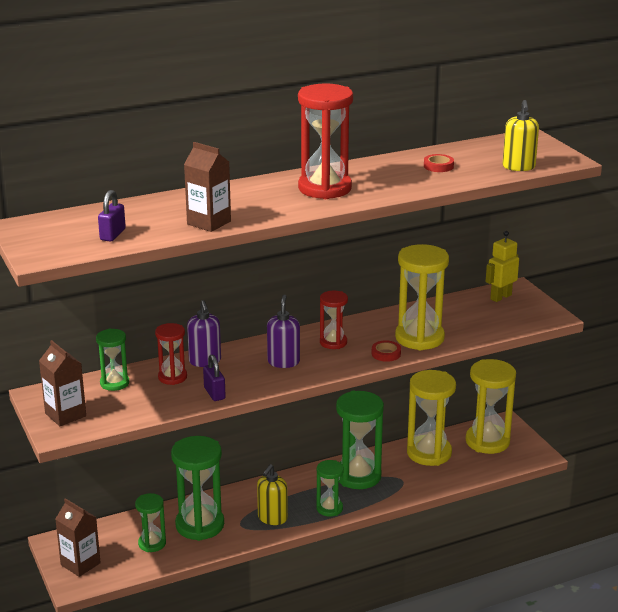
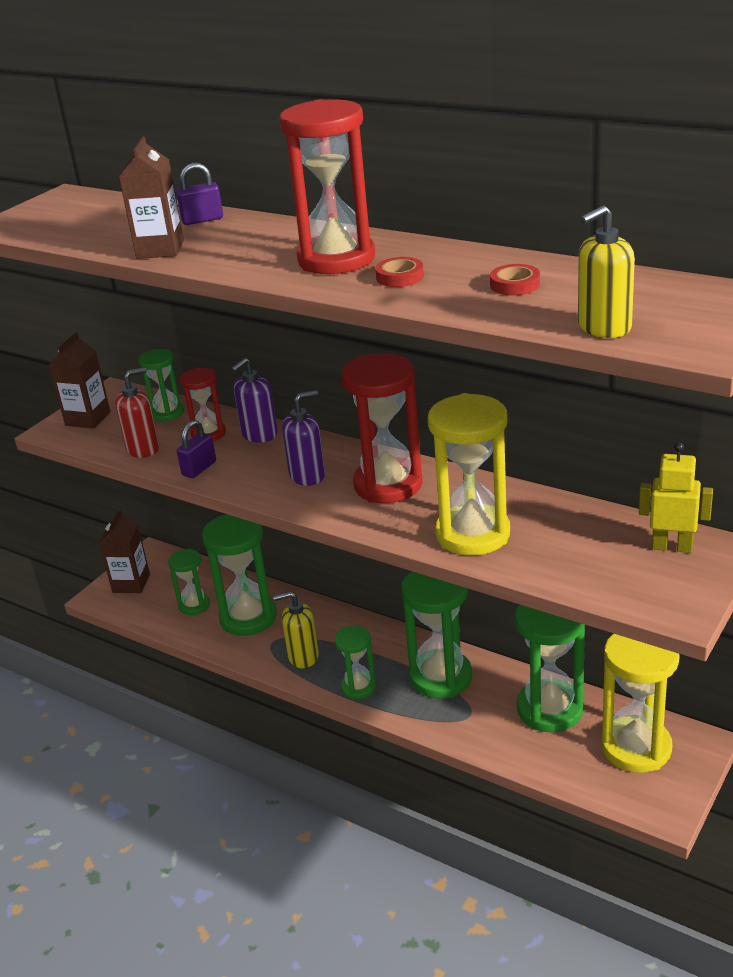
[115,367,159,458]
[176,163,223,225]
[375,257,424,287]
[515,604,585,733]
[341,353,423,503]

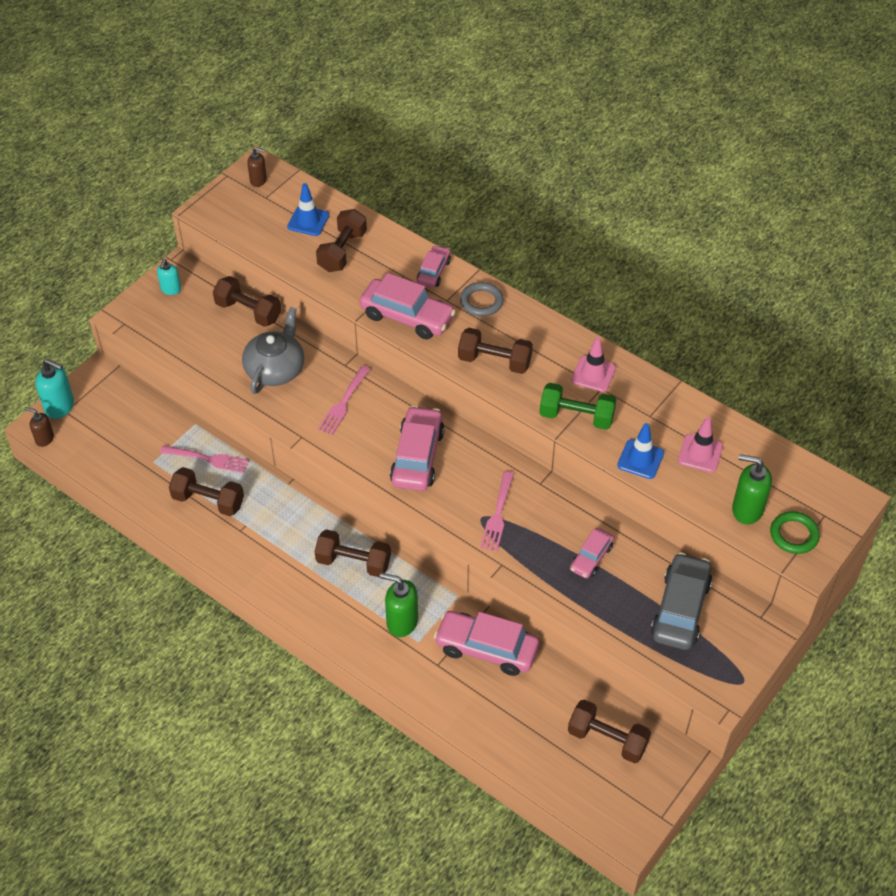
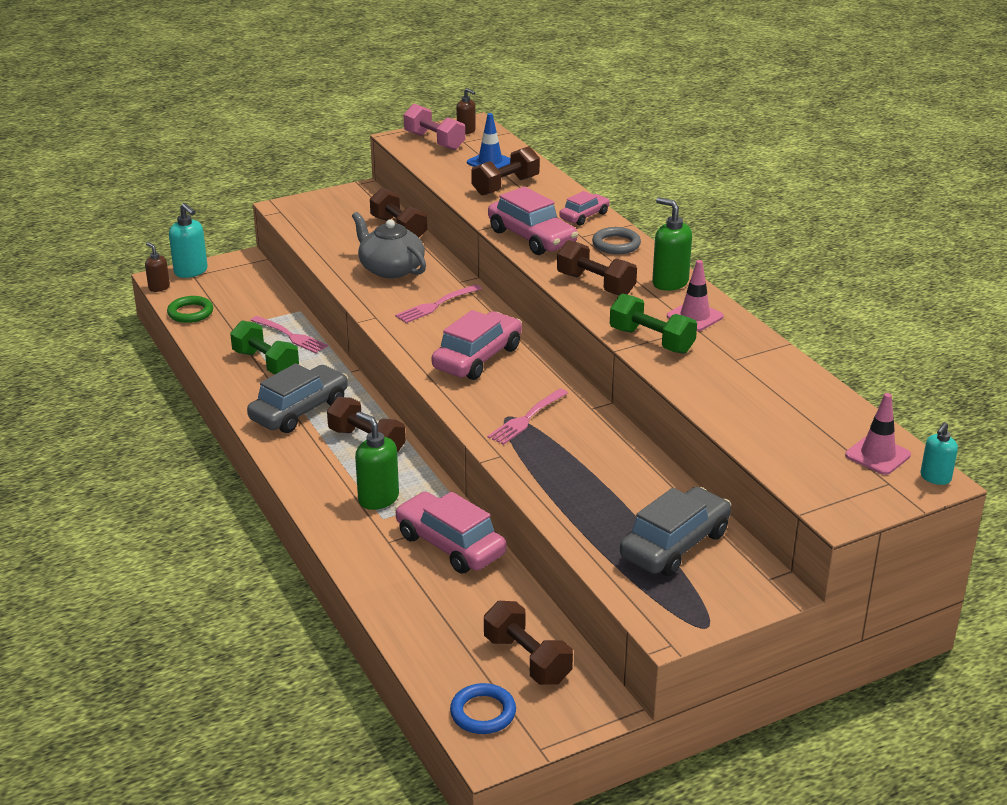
[570,528,614,578] (first image)
[617,423,664,479] (first image)
[247,363,348,433]
[404,104,465,150]
[450,683,516,734]
[921,422,958,485]
[845,393,911,475]
[652,197,692,291]
[167,296,213,323]
[230,320,299,374]
[352,212,426,279]

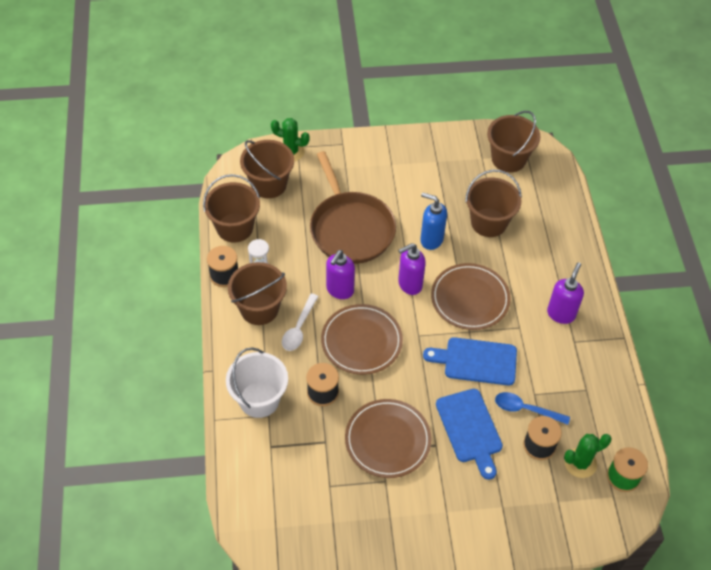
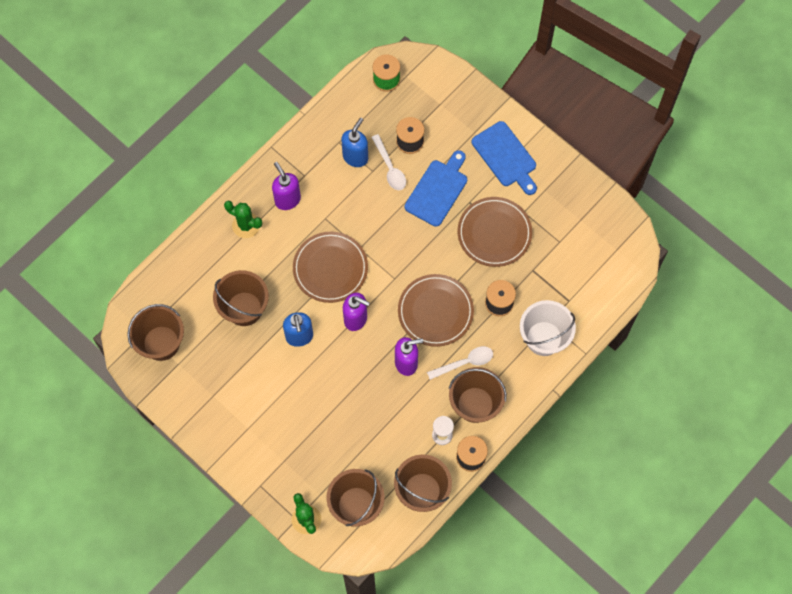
[310,151,396,264] (first image)
[341,118,368,167]
[472,121,537,195]
[224,201,262,238]
[371,134,406,190]
[272,162,301,210]

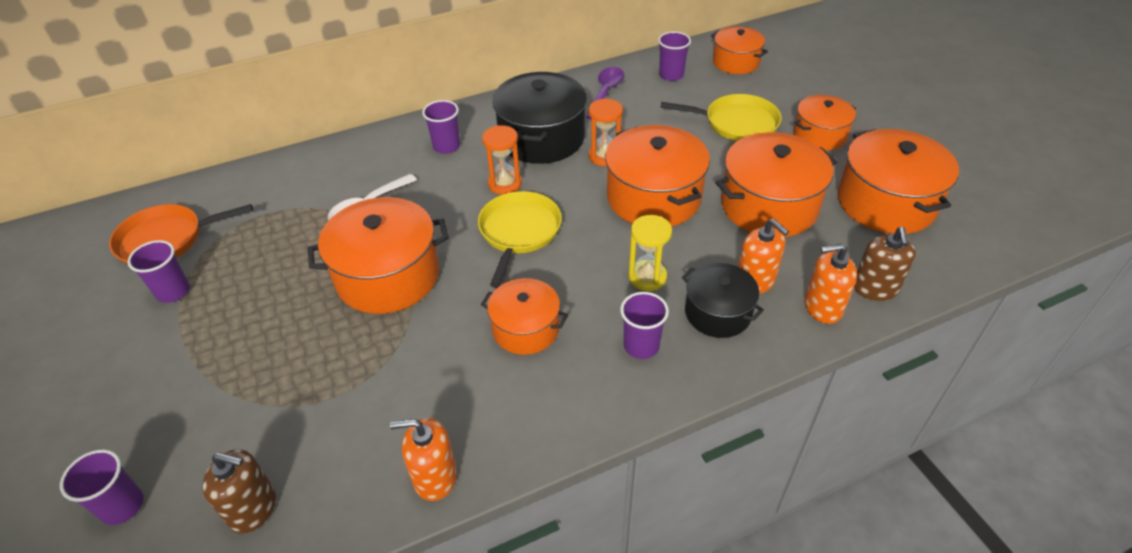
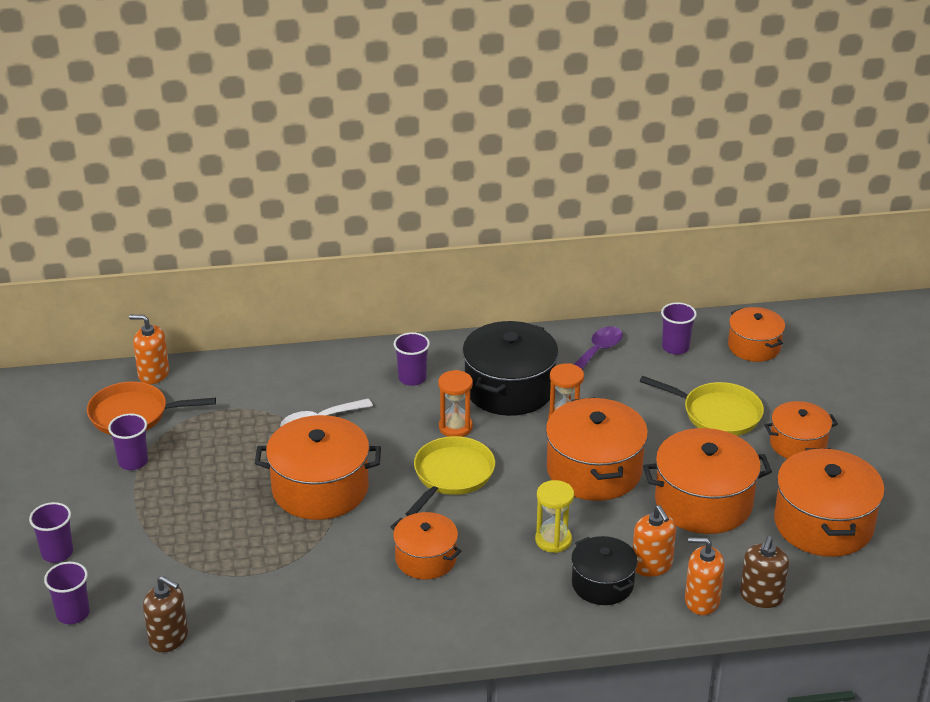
[129,315,169,384]
[29,502,73,563]

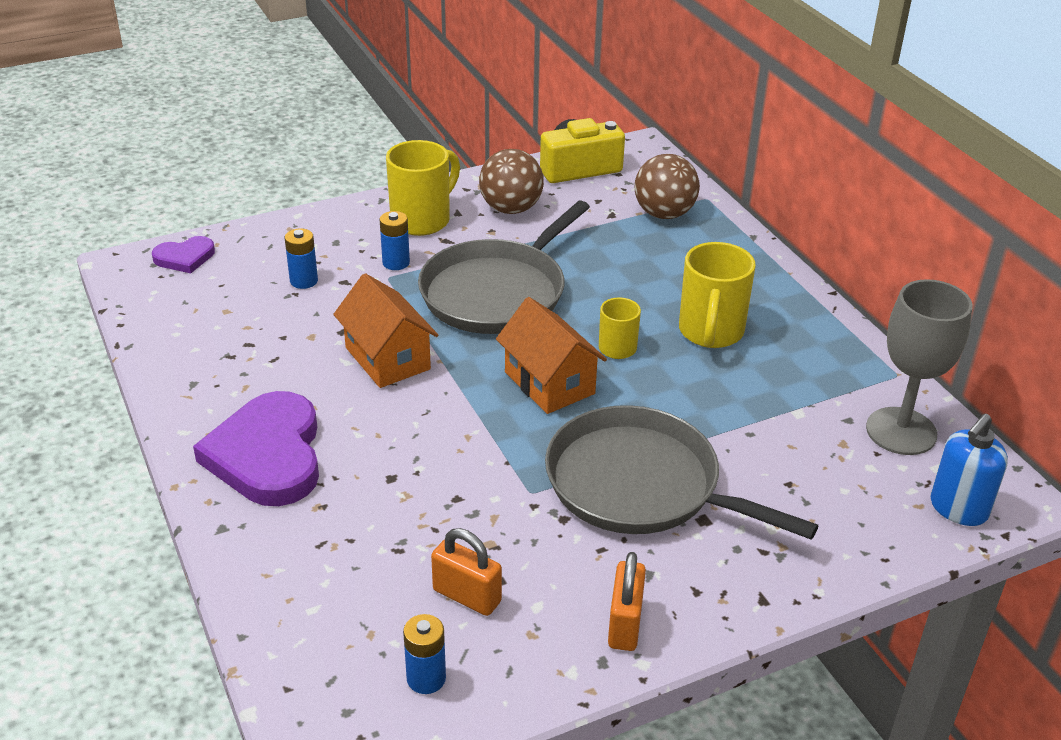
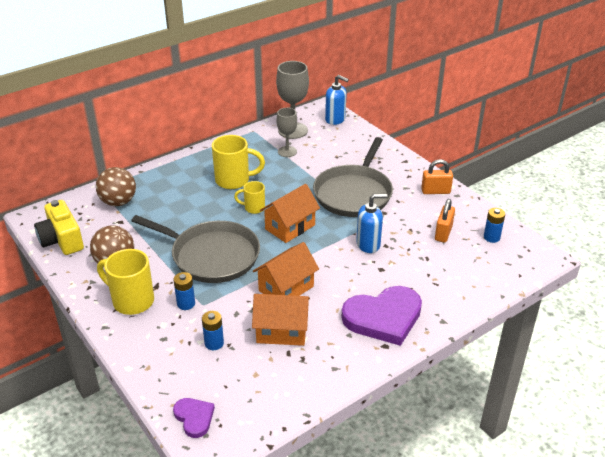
[252,294,310,346]
[277,108,297,157]
[356,194,388,253]

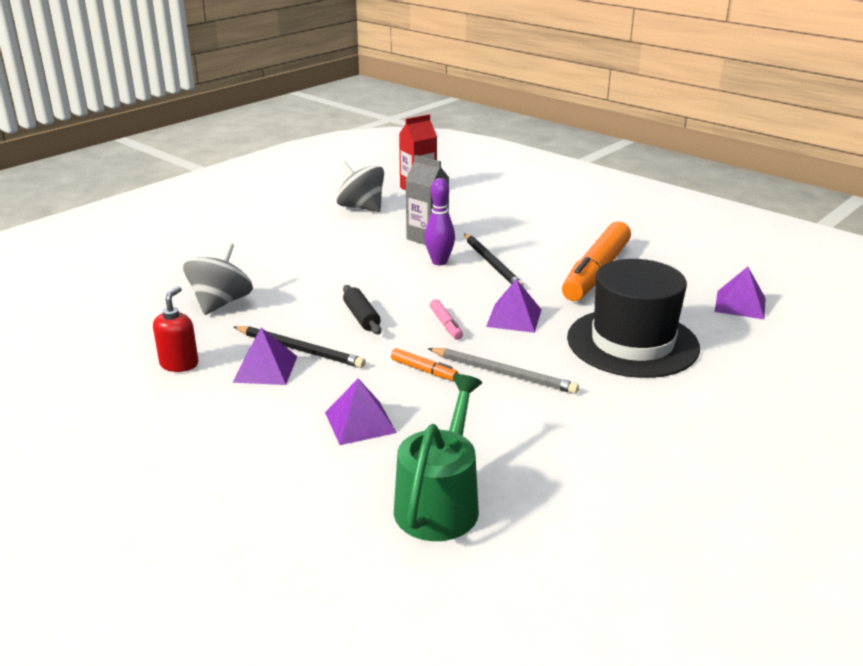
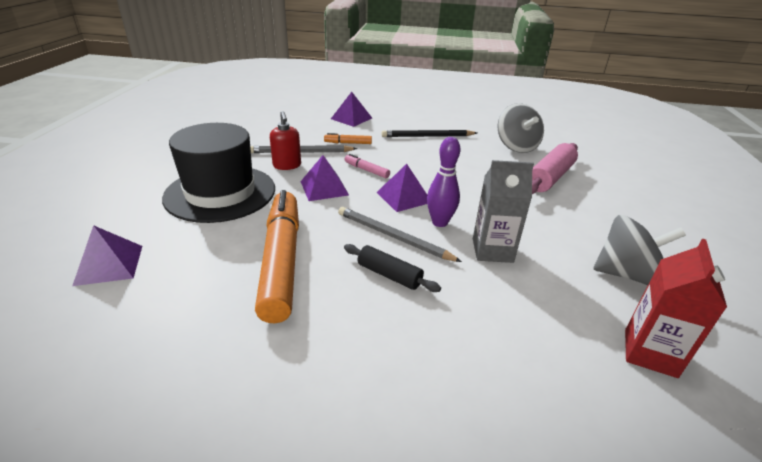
[394,374,482,541] (first image)
[532,143,578,194]
[270,111,301,170]
[377,164,427,212]
[344,244,441,292]
[338,207,462,262]

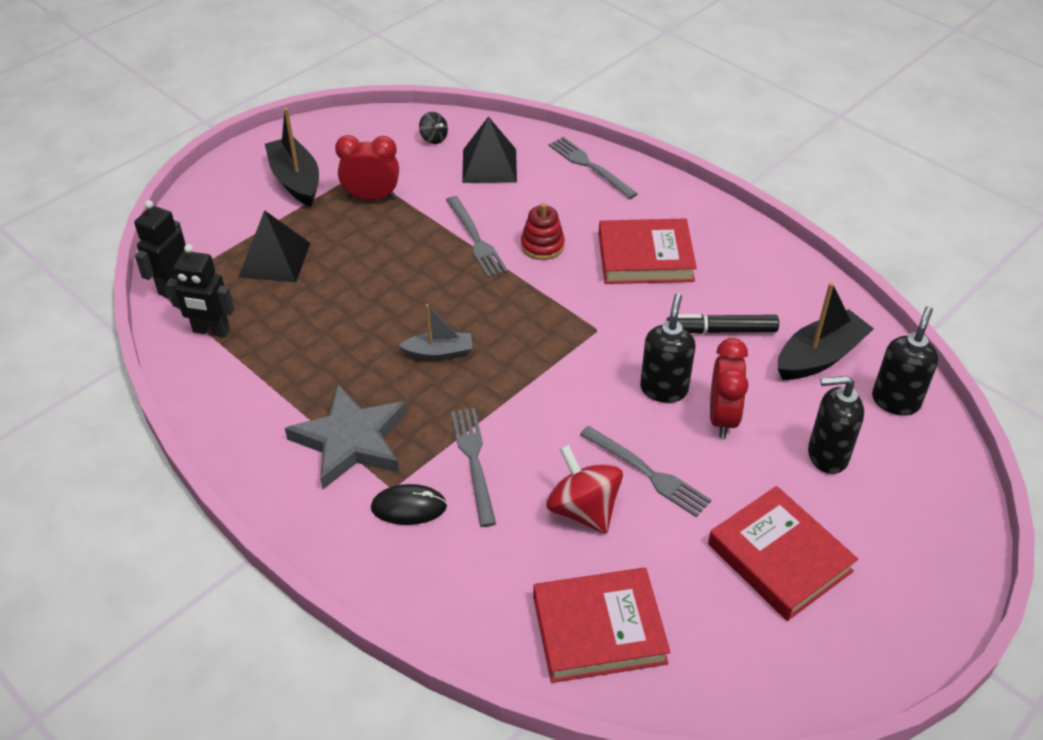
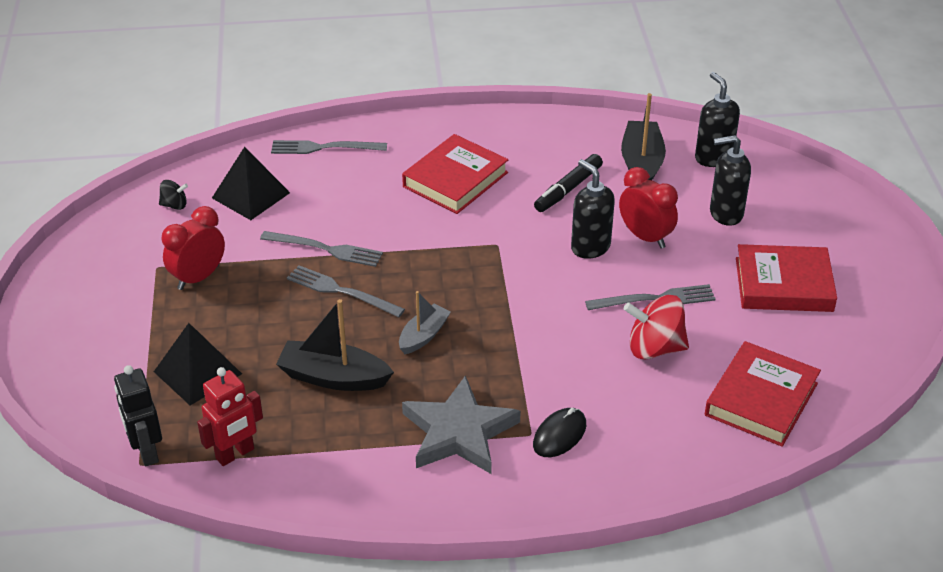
[521,203,565,260] (first image)
[276,299,394,391]
[287,265,405,317]
[197,367,263,466]
[710,135,751,226]

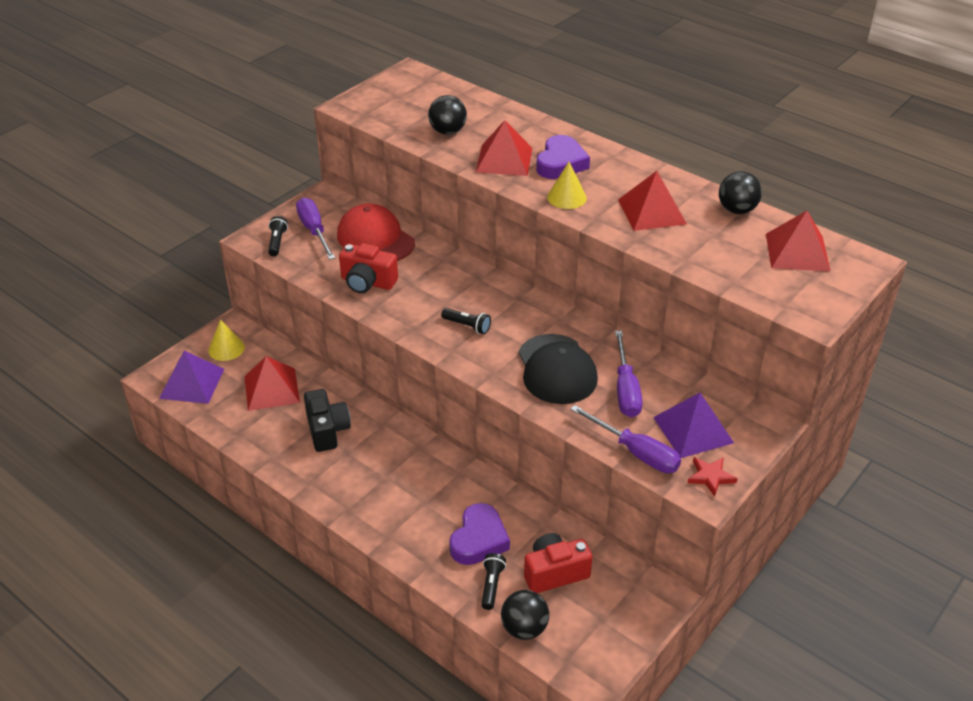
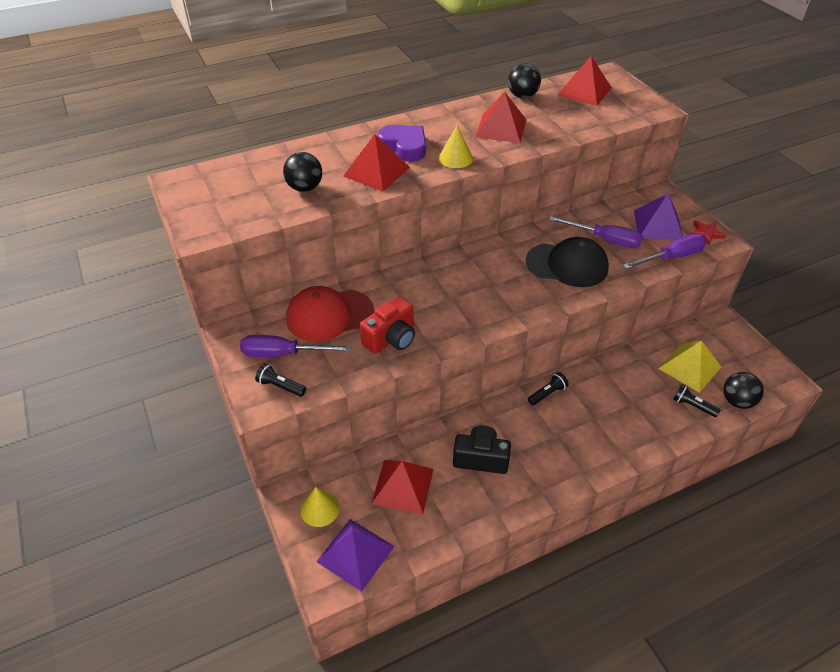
[449,503,510,565] (first image)
[528,372,568,405]
[658,341,721,393]

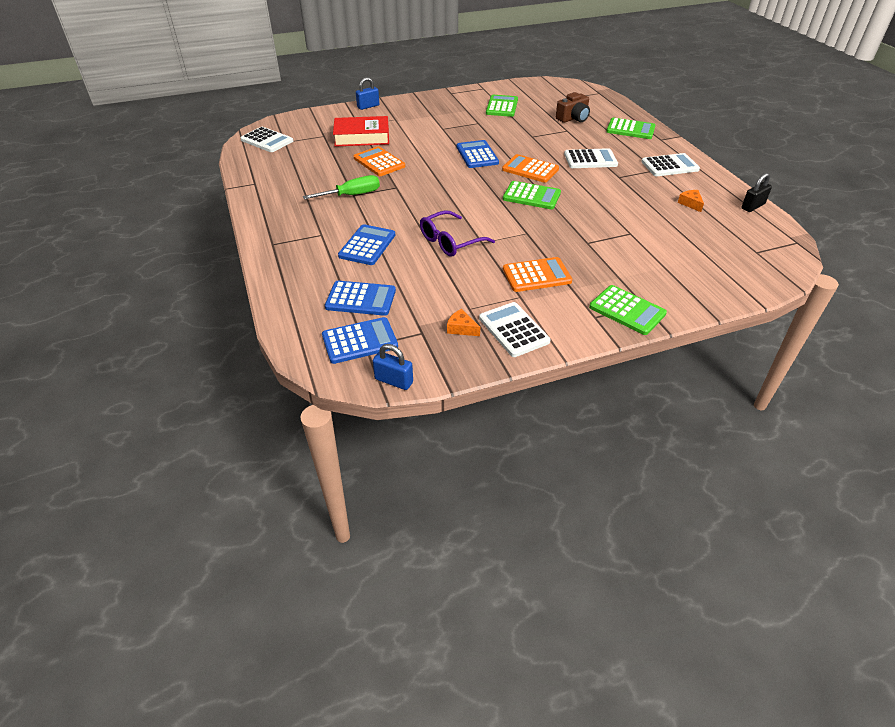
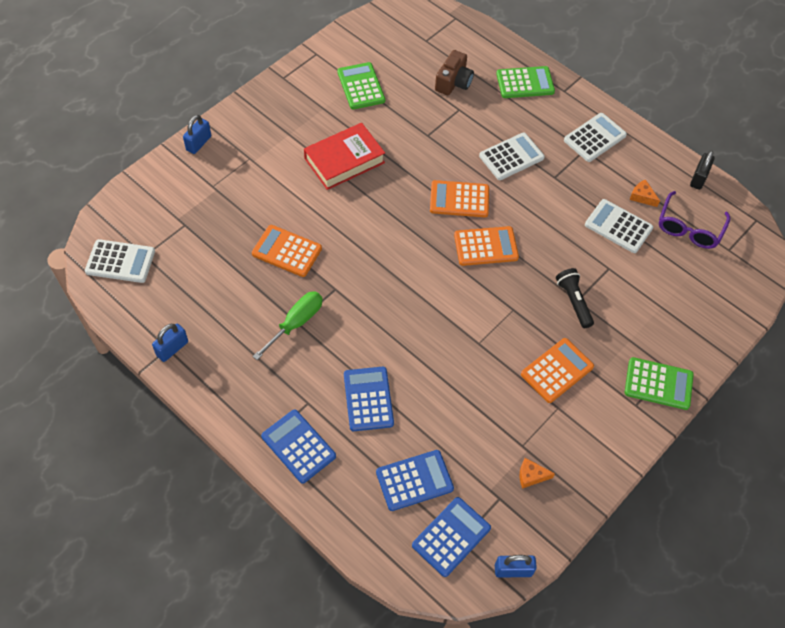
[152,324,188,362]
[556,268,594,328]
[304,123,385,190]
[659,191,730,249]
[261,409,336,484]
[585,199,653,253]
[454,226,519,266]

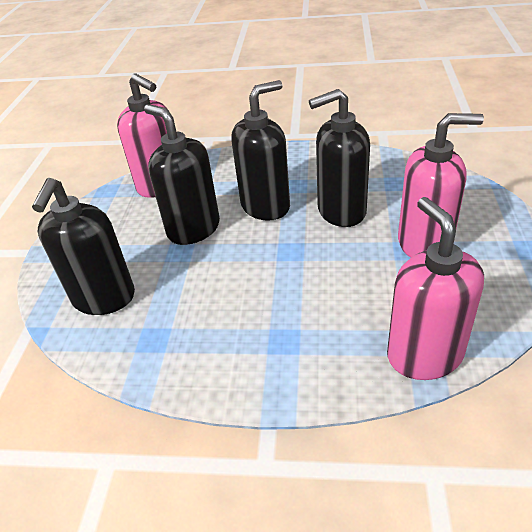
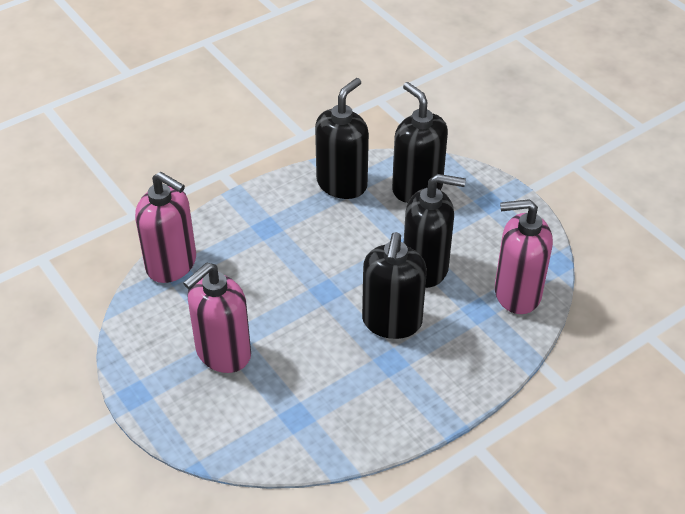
[315,78,369,199]

